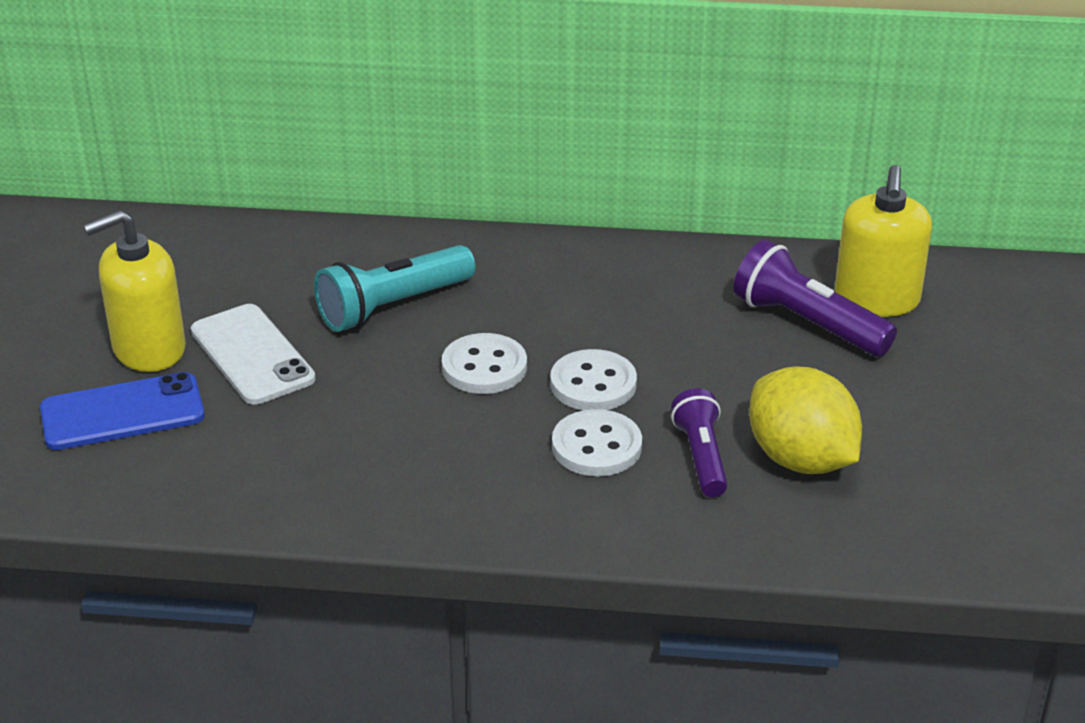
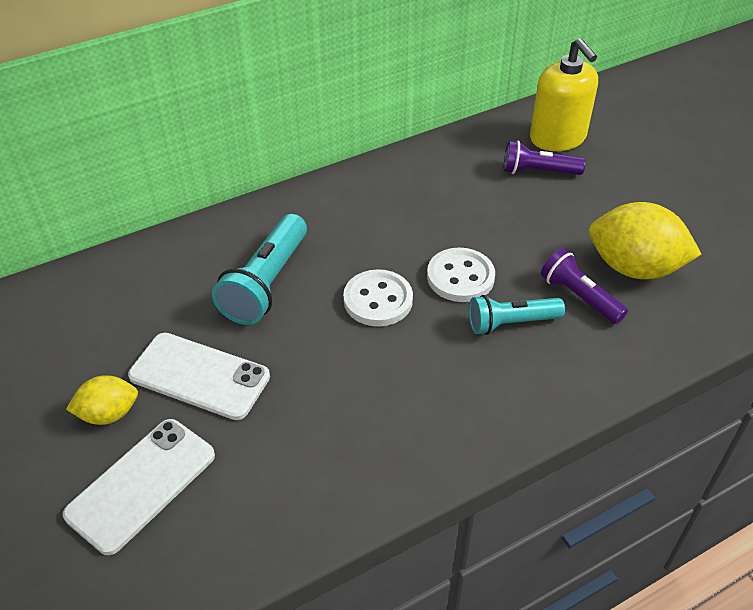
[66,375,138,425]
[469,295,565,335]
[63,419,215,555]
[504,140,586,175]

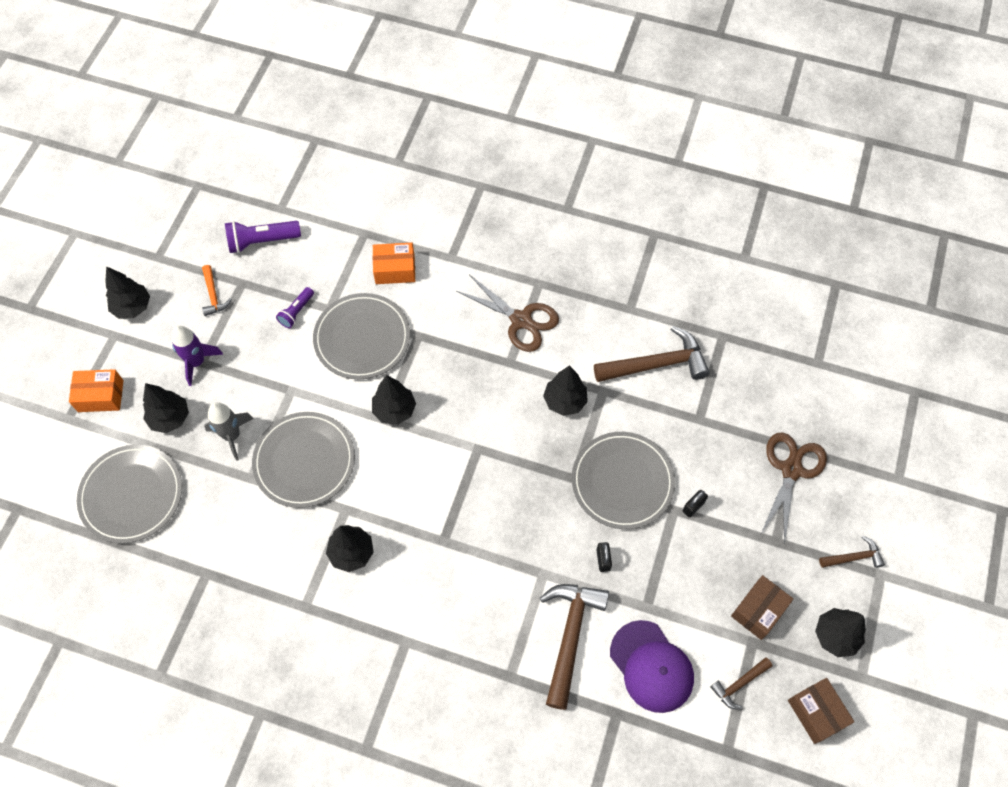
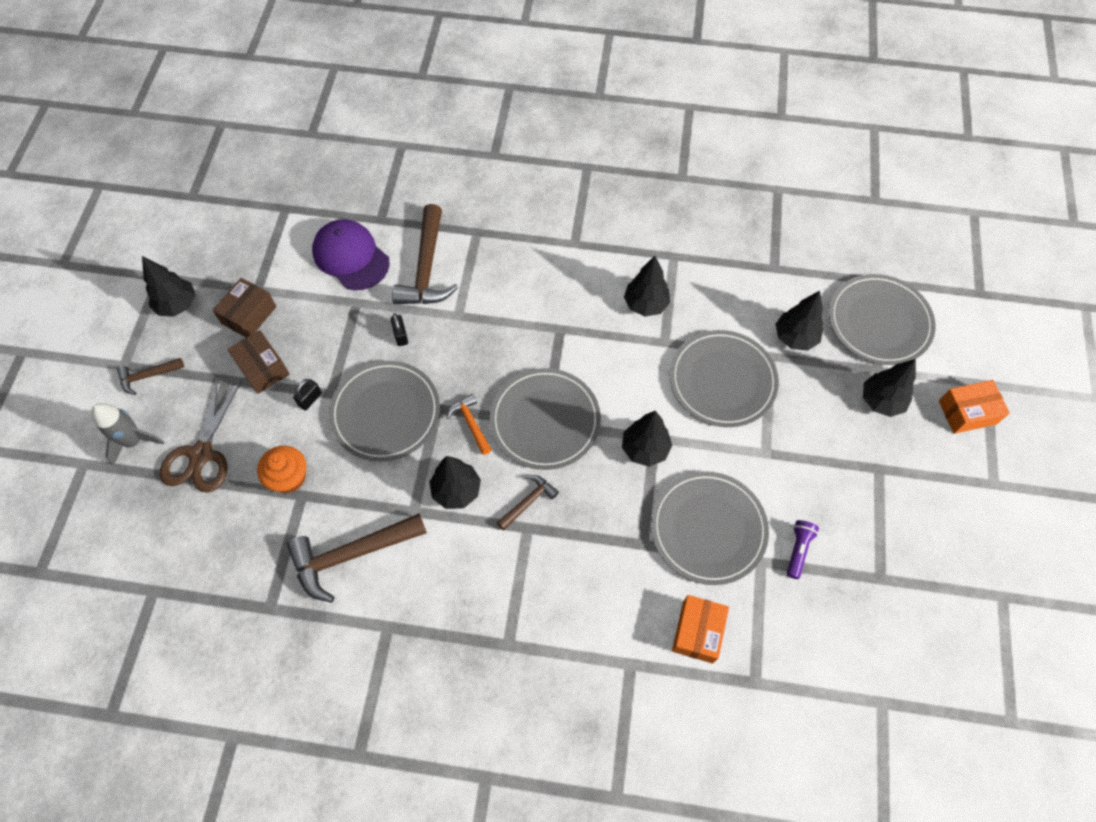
[172,326,223,386] (first image)
[225,221,301,253] (first image)
[456,274,559,352] (first image)
[257,446,306,493]
[490,368,601,470]
[776,291,823,350]
[446,394,492,455]
[92,403,165,466]
[497,475,559,530]
[227,330,290,394]
[672,595,729,664]

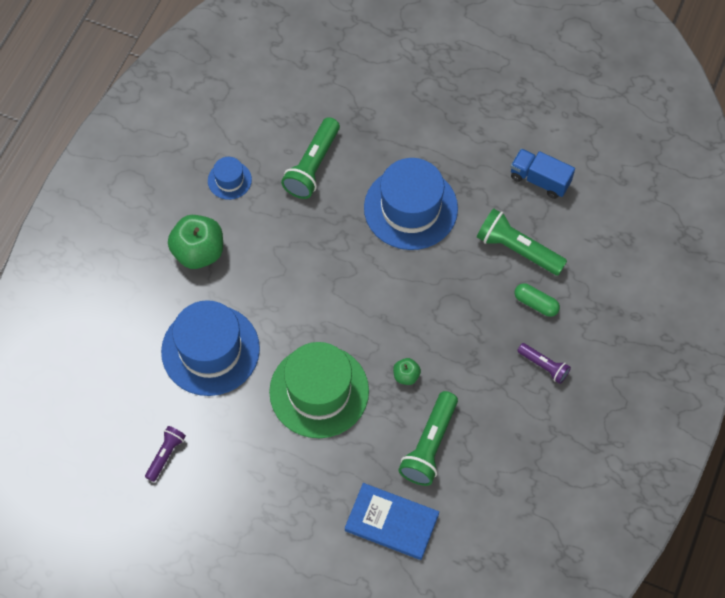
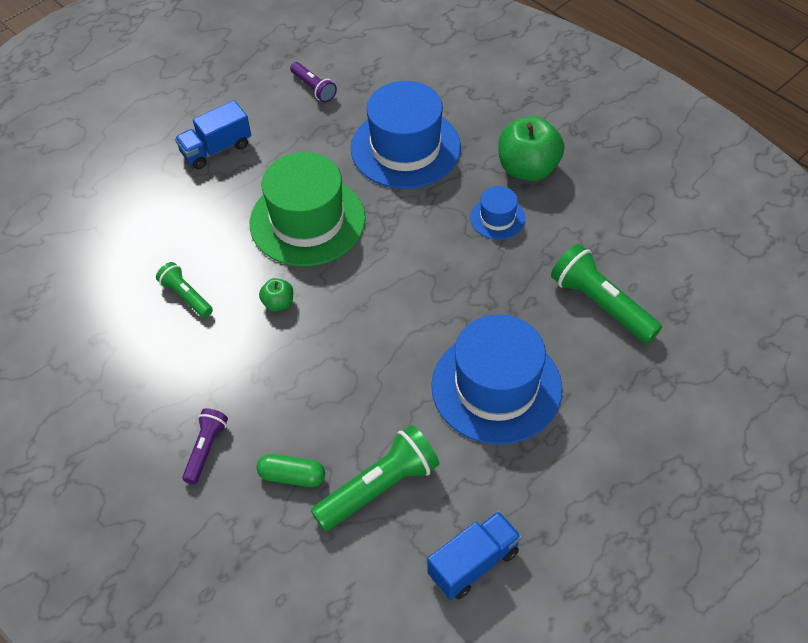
[345,483,439,560] (first image)
[175,100,251,169]
[470,186,525,240]
[257,454,325,487]
[182,408,228,484]
[156,262,213,318]

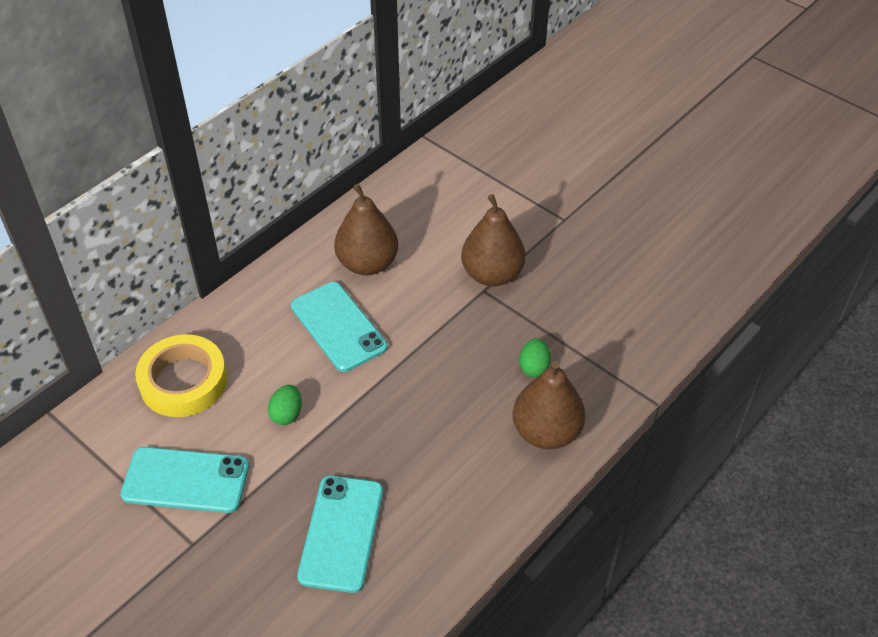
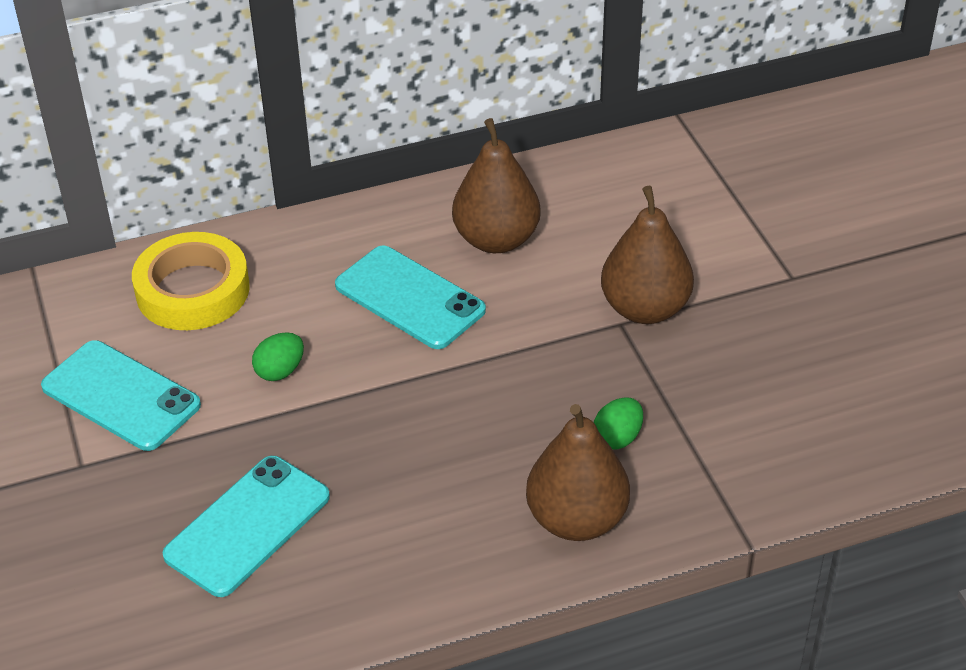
[335,246,486,349]

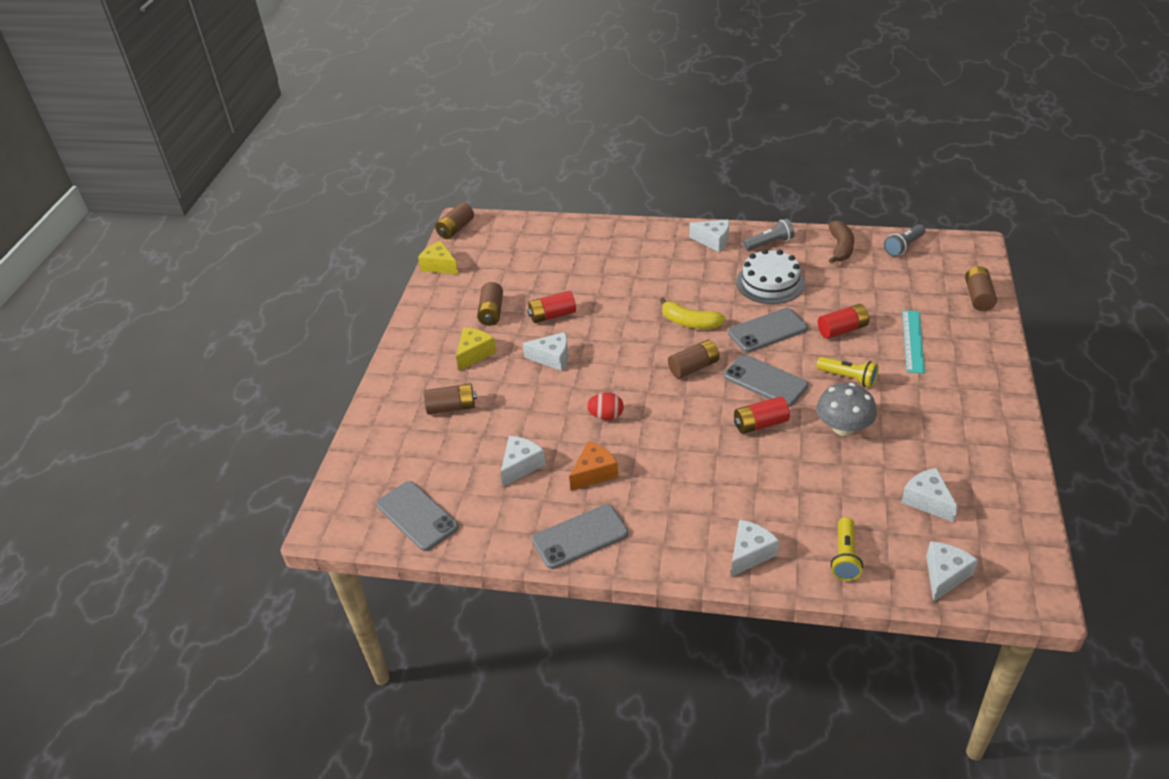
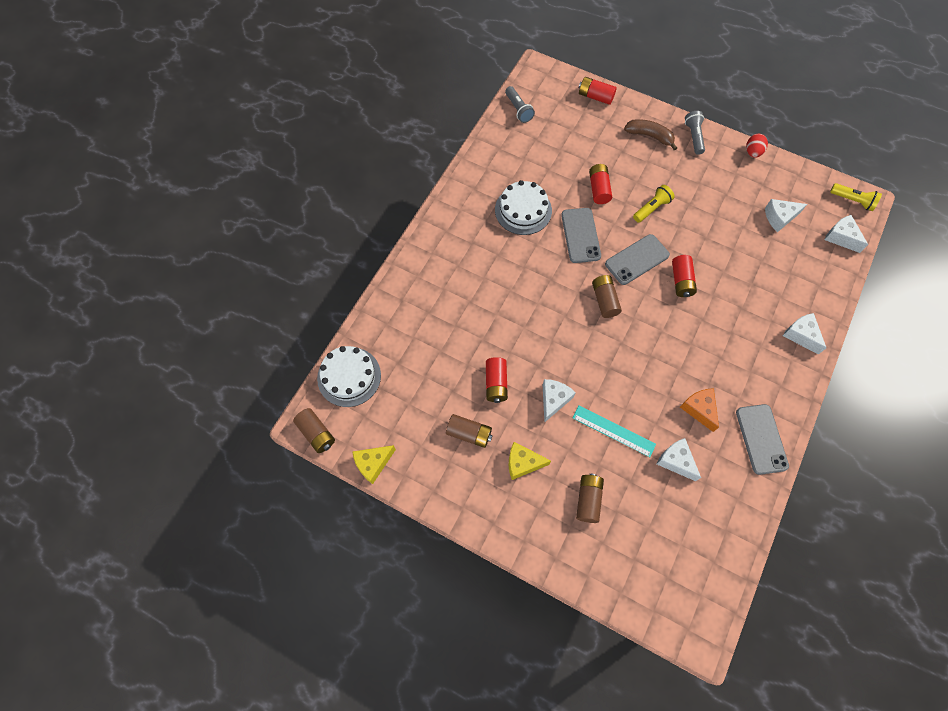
[377,481,459,551] (first image)
[659,298,726,329] (first image)
[689,219,729,252] (first image)
[816,383,877,436] (first image)
[317,346,381,407]
[746,134,768,158]
[685,111,705,155]
[624,119,677,150]
[830,183,882,211]
[573,405,656,457]
[579,77,617,105]
[509,442,551,480]

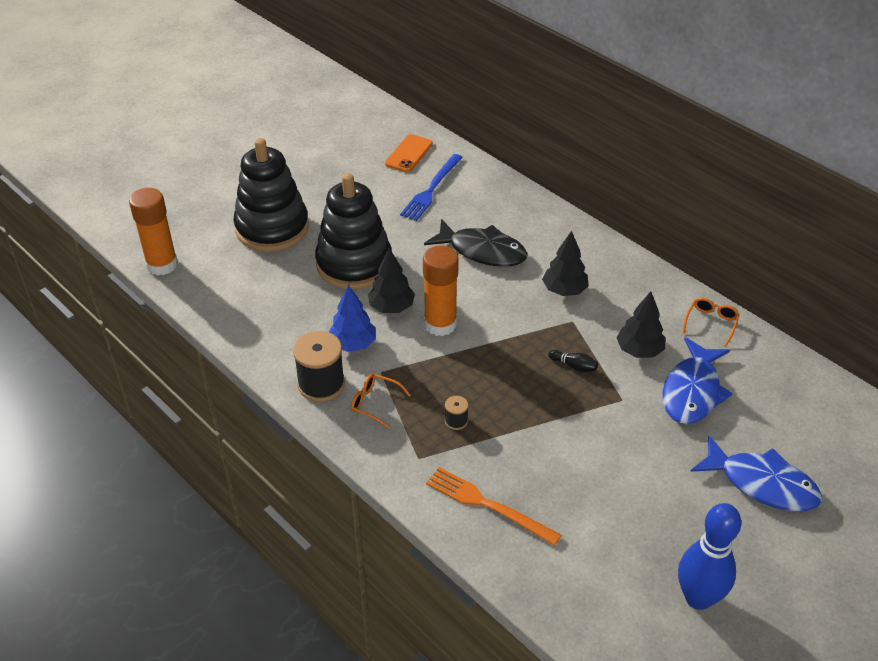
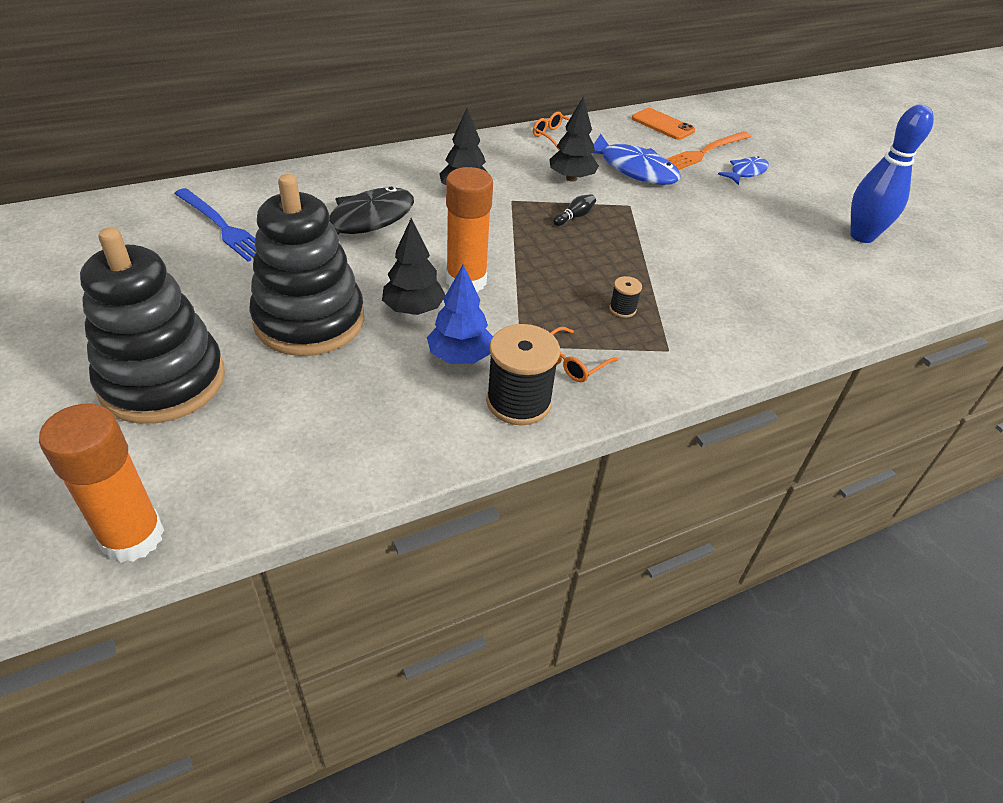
[632,108,695,140]
[667,131,751,170]
[718,156,769,185]

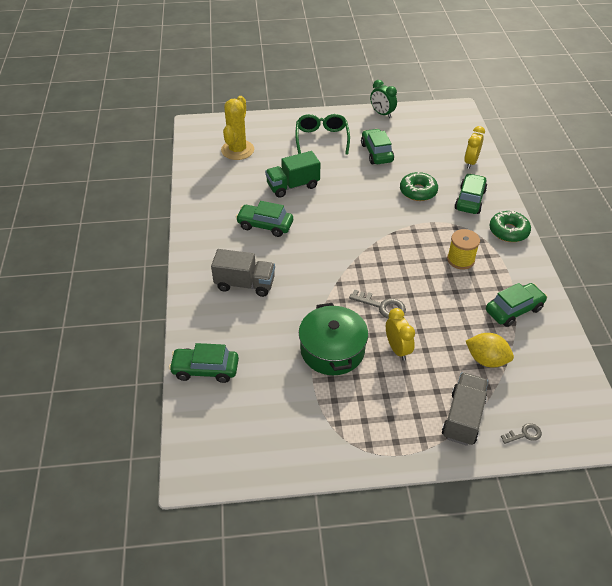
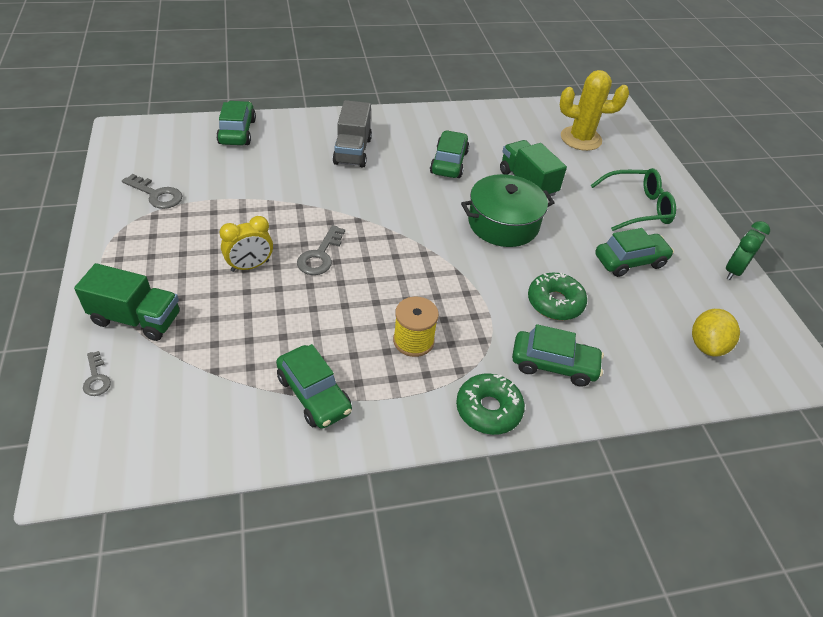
[464,126,485,169] (first image)
[122,174,182,209]
[461,174,555,247]
[692,309,740,357]
[74,263,180,341]

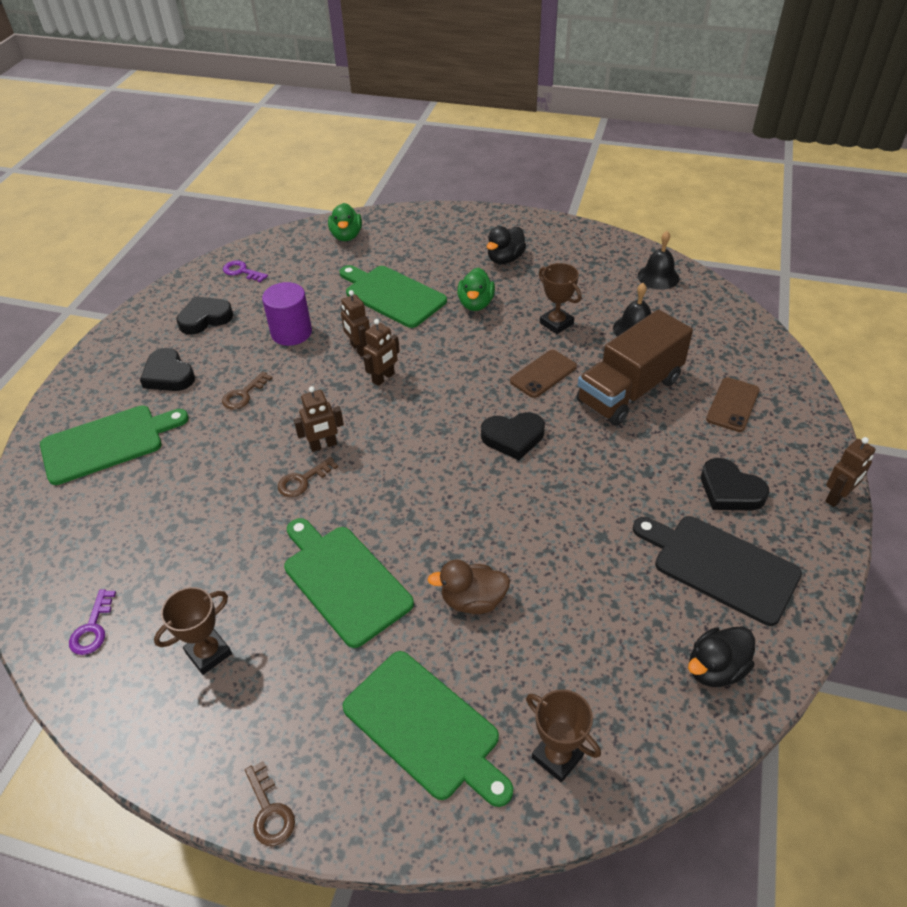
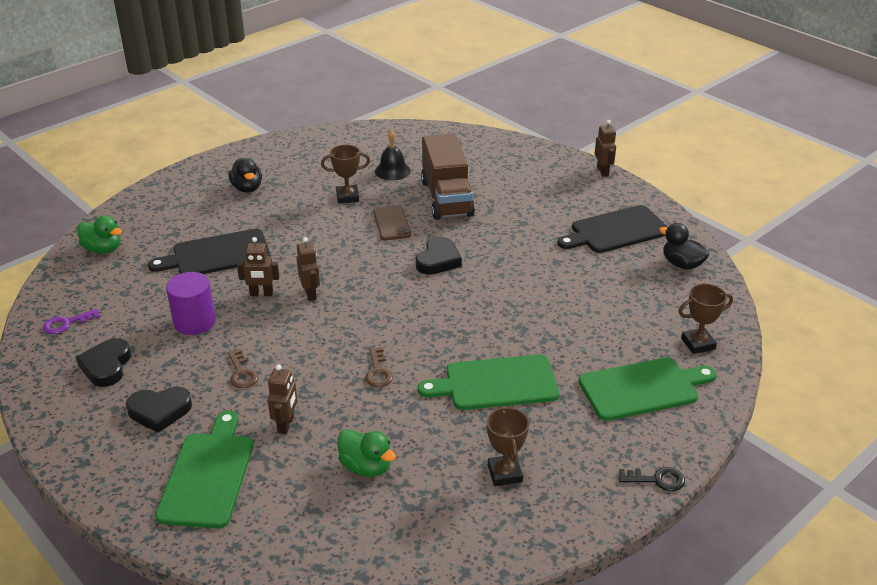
[69,589,116,655] (first image)
[427,559,510,614] (first image)
[638,231,679,290] (first image)
[701,458,769,510] (first image)
[706,377,760,432] (first image)
[268,364,297,434]
[337,429,396,477]
[619,467,685,491]
[148,229,271,274]
[659,223,710,270]

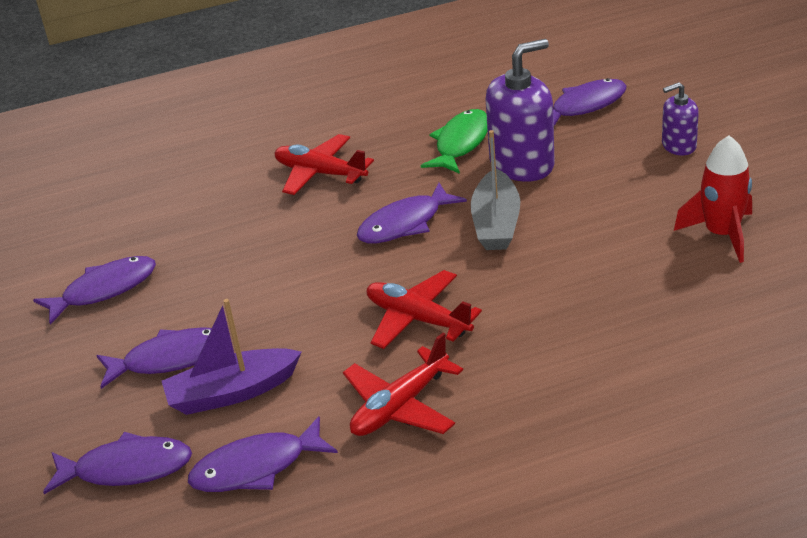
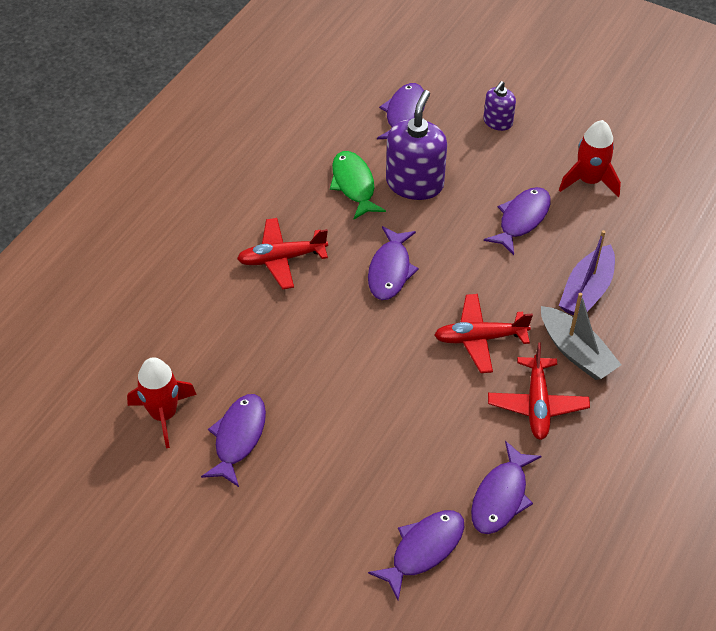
[127,358,197,448]
[484,187,551,255]
[559,230,615,316]
[541,293,621,380]

